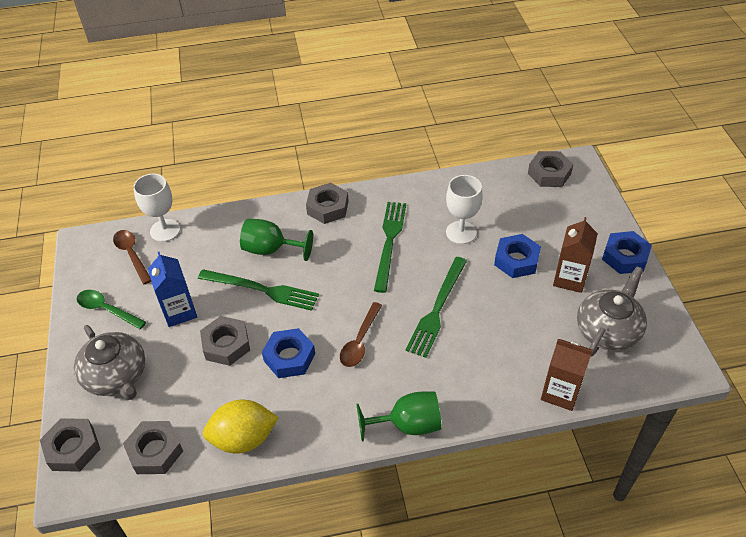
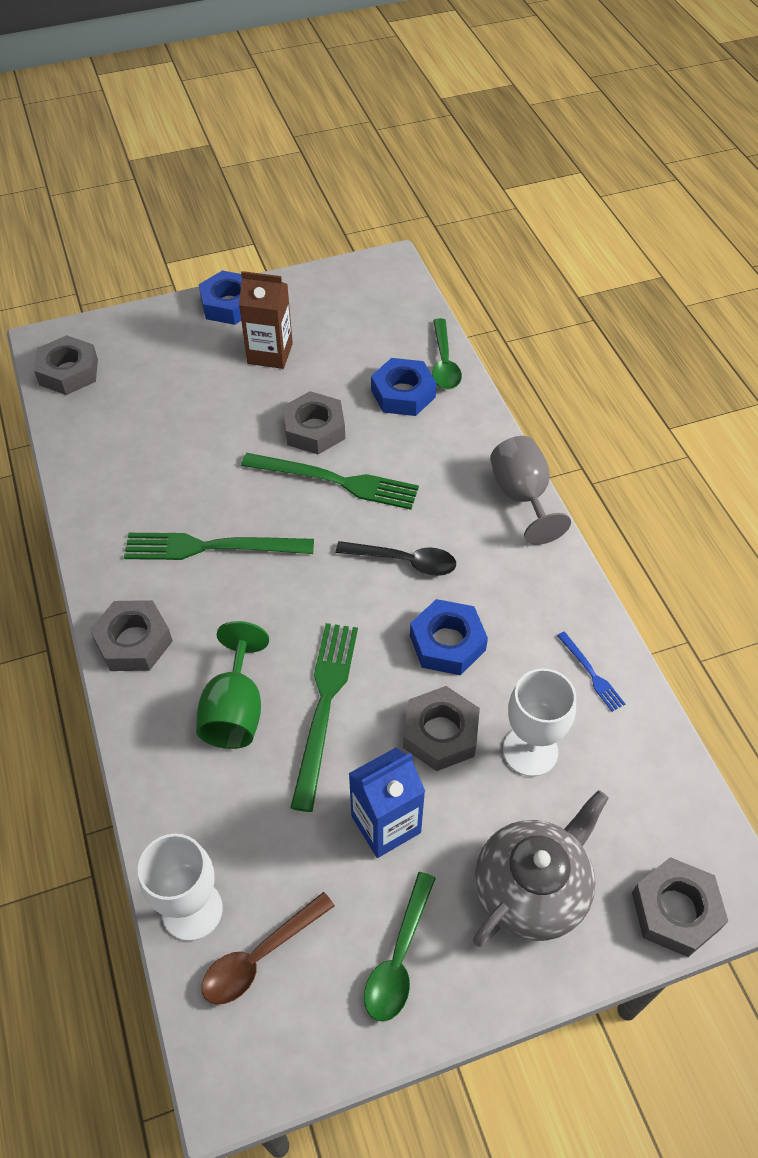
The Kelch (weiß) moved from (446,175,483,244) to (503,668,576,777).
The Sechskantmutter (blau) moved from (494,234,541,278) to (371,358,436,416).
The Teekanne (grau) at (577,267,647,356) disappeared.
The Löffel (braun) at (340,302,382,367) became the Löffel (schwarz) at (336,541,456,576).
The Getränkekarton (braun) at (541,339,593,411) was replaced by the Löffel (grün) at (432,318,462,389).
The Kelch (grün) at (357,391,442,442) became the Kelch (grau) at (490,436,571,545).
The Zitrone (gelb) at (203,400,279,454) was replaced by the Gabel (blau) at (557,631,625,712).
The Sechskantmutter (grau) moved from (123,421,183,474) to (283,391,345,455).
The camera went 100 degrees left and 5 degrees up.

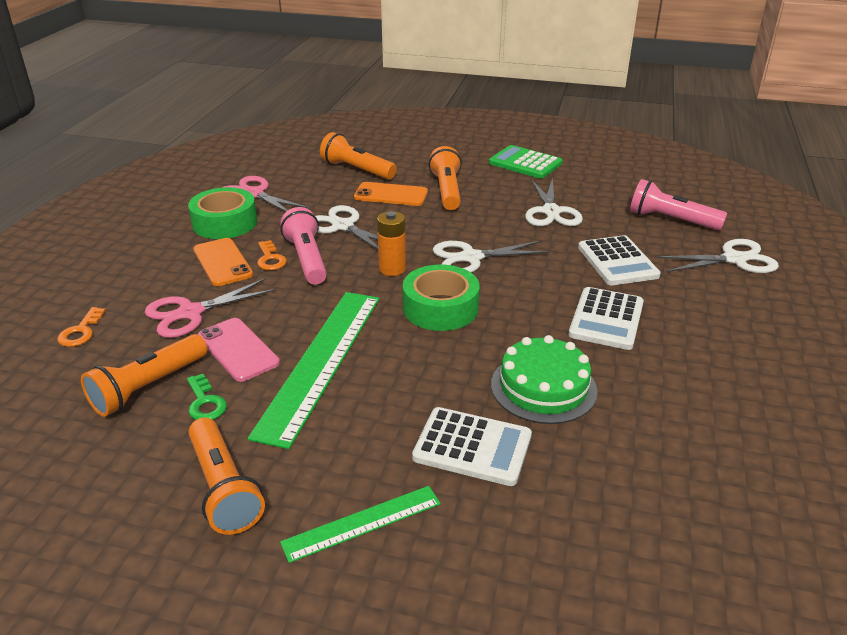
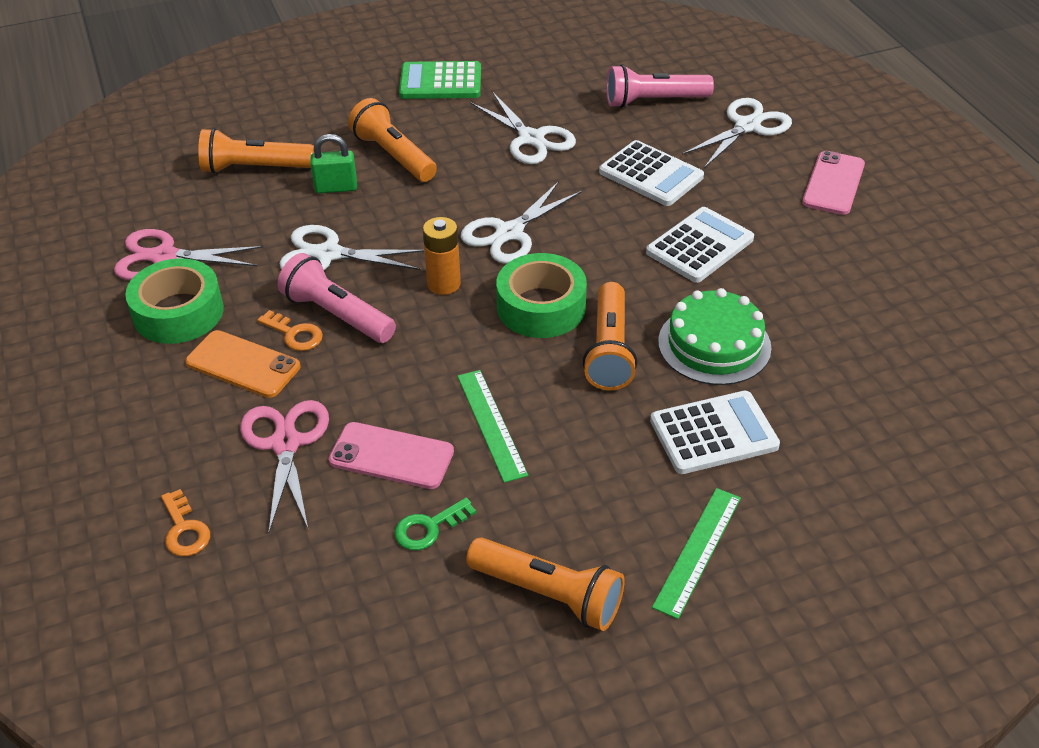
The Handy (orange) at (354,182,428,206) was replaced by the Vorhängeschloss (grün) at (310,134,357,193).
The Schere (rosa) at (145,279,276,338) turned 150 degrees clockwise.
The Taschenrechner (weiß) at (568,287,644,350) turned 120 degrees counterclockwise.
The Lineal (grün) at (248,292,379,449) changed to 0.53 times the size.
The Taschenlampe (orange) moved from (81,334,207,417) to (583,282,637,390).
The Schlüssel (grün) at (187,374,227,420) turned 120 degrees clockwise.
The Handy (rosa) at (802,151,865,215) appeared.
The camera went 35 degrees left and 10 degrees up.

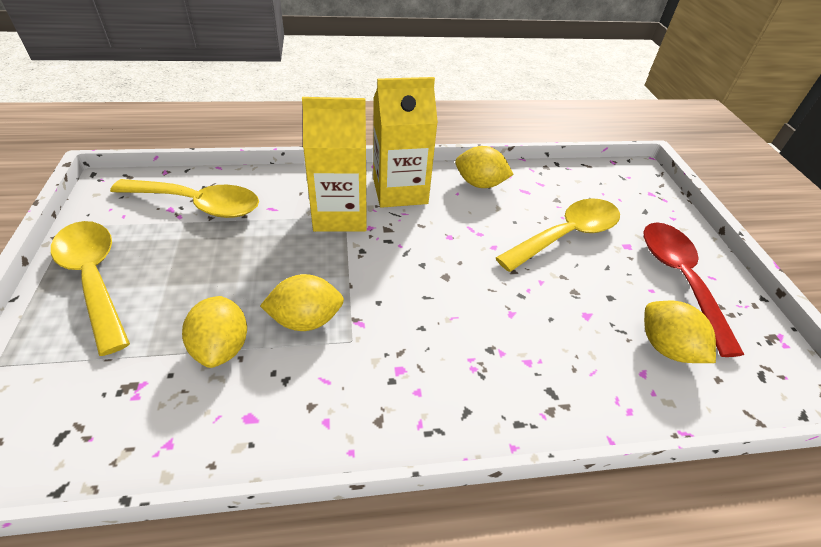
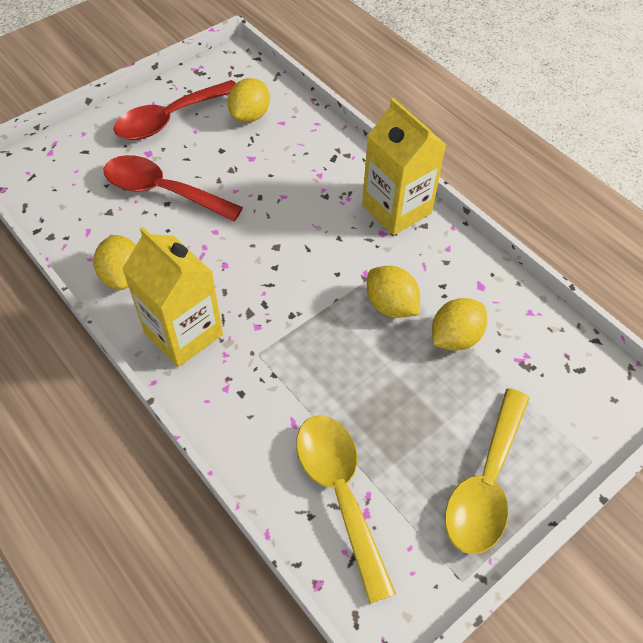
The Getränkekarton (gelb) moved from (302,97,367,232) to (362,98,446,235).
The Löffel (gelb) at (496,198,620,272) became the Löffel (rot) at (104,155,243,222).
The camera went 120 degrees left and 10 degrees up.

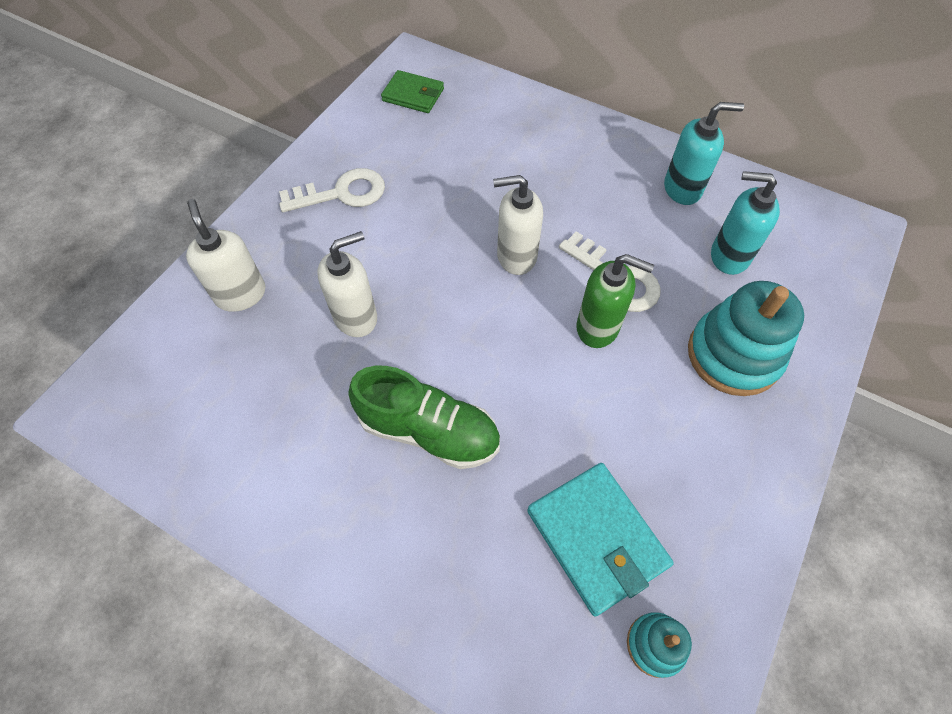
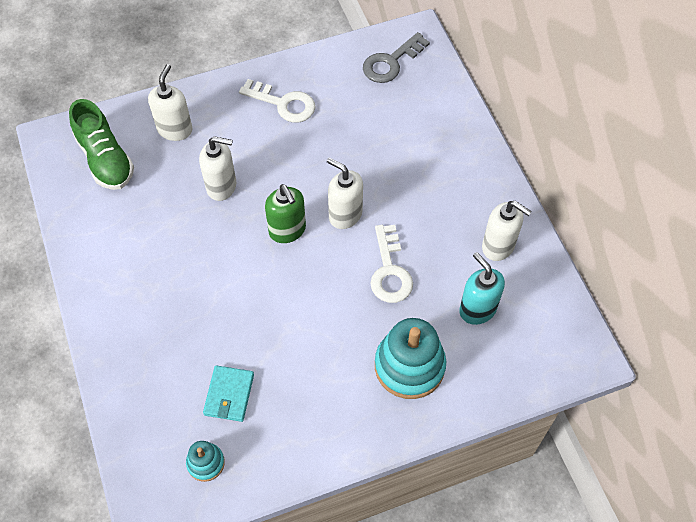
The Geldbörse (grün) at (381,70,444,113) was replaced by the Schlüssel (grau) at (363,32,430,83).
The Seifenspender (türkis) at (664,102,744,205) became the Seifenspender (weiß) at (482,201,532,261).
The Seifenspender (grün) moved from (577,254,654,348) to (265,184,306,243).
The Schuh (grün) moved from (348,366,500,469) to (69,99,134,190).
The Geldbörse (türkis) at (527,463,674,617) changed to 0.65 times the size.
The camera went 40 degrees right and 0 degrees up.

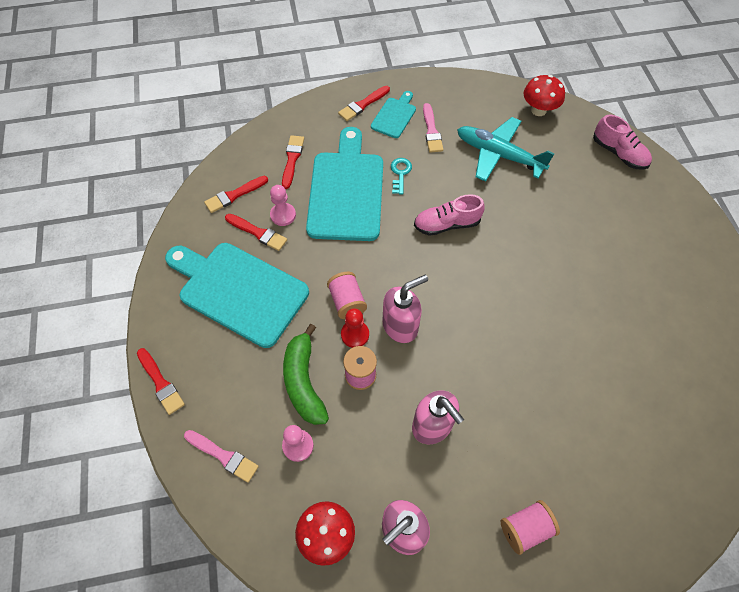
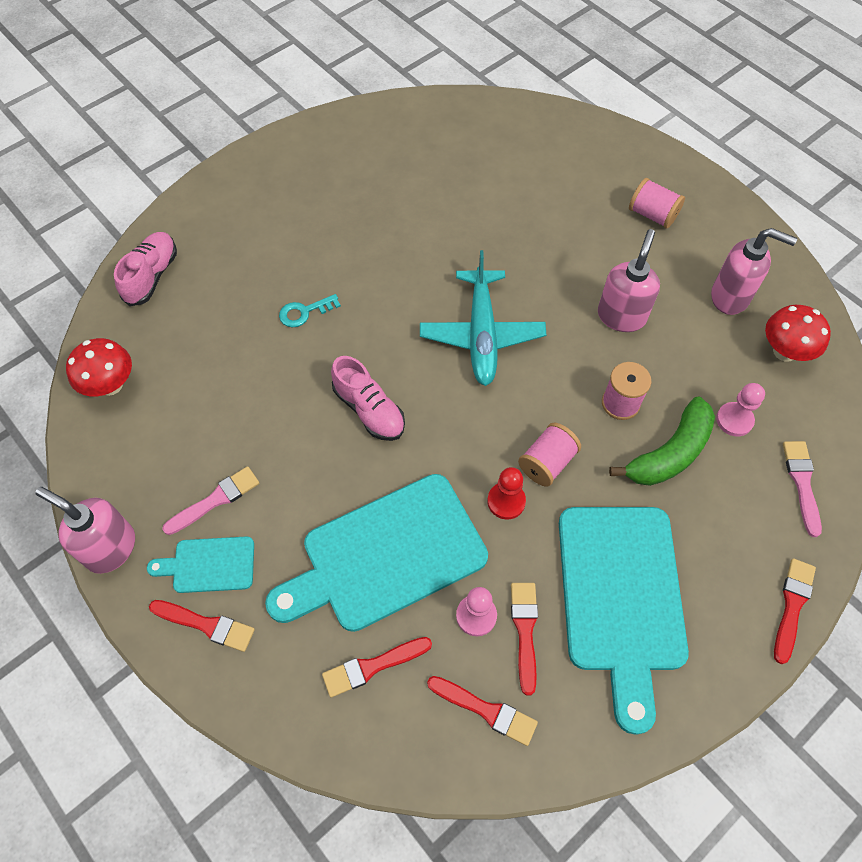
The Flugzeug (türkis) moved from (457,117,555,182) to (420,250,546,386).
The Schlüssel (türkis) moved from (391,158,412,195) to (279,294,341,327).
The Seifenspender (rosa) moved from (382,275,428,343) to (35,487,135,574).
The Bauer (rot) moved from (341,308,369,348) to (487,467,526,519).
The camera went 120 degrees left and 0 degrees up.

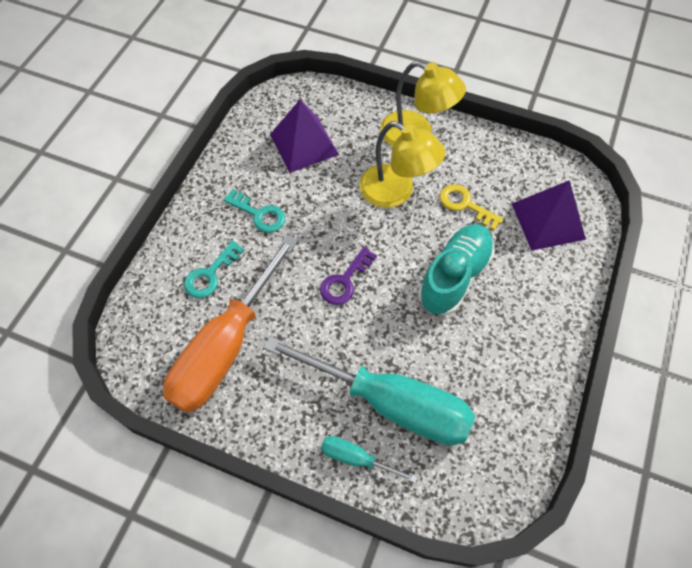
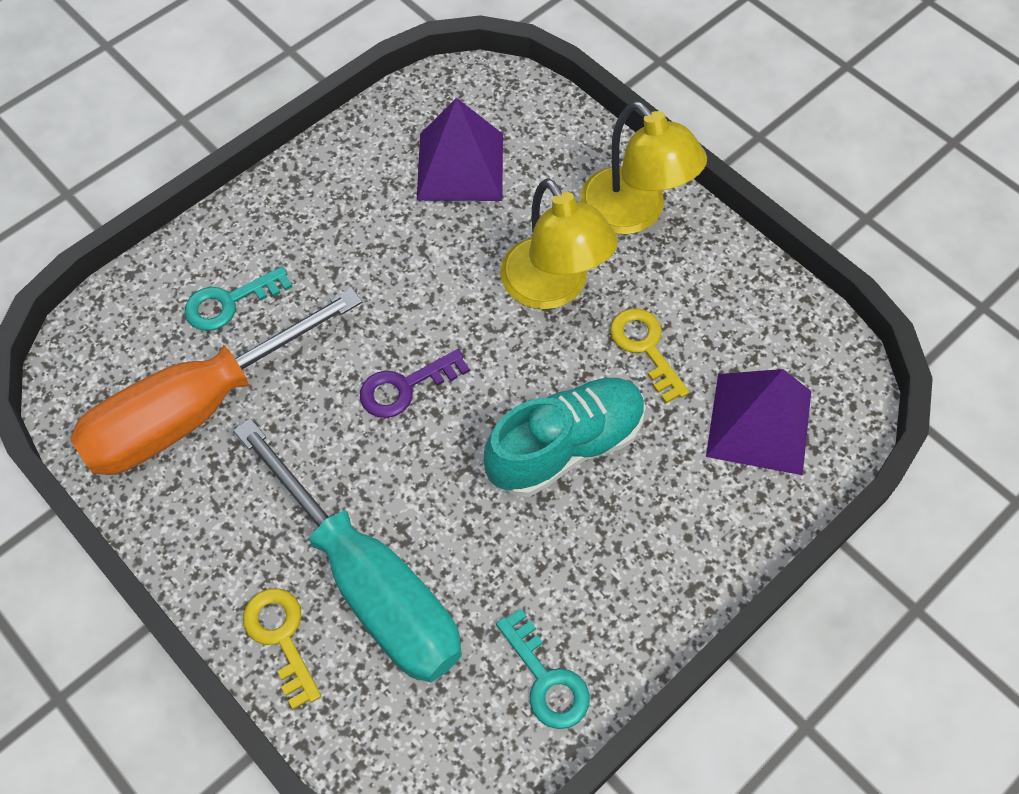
The Schlüssel (türkis) moved from (223,189,285,233) to (496,609,590,729).
The Schraubenzieher (türkis) at (321,436,417,483) was replaced by the Schlüssel (gelb) at (243,588,321,710).
The camera went 25 degrees right and 0 degrees up.

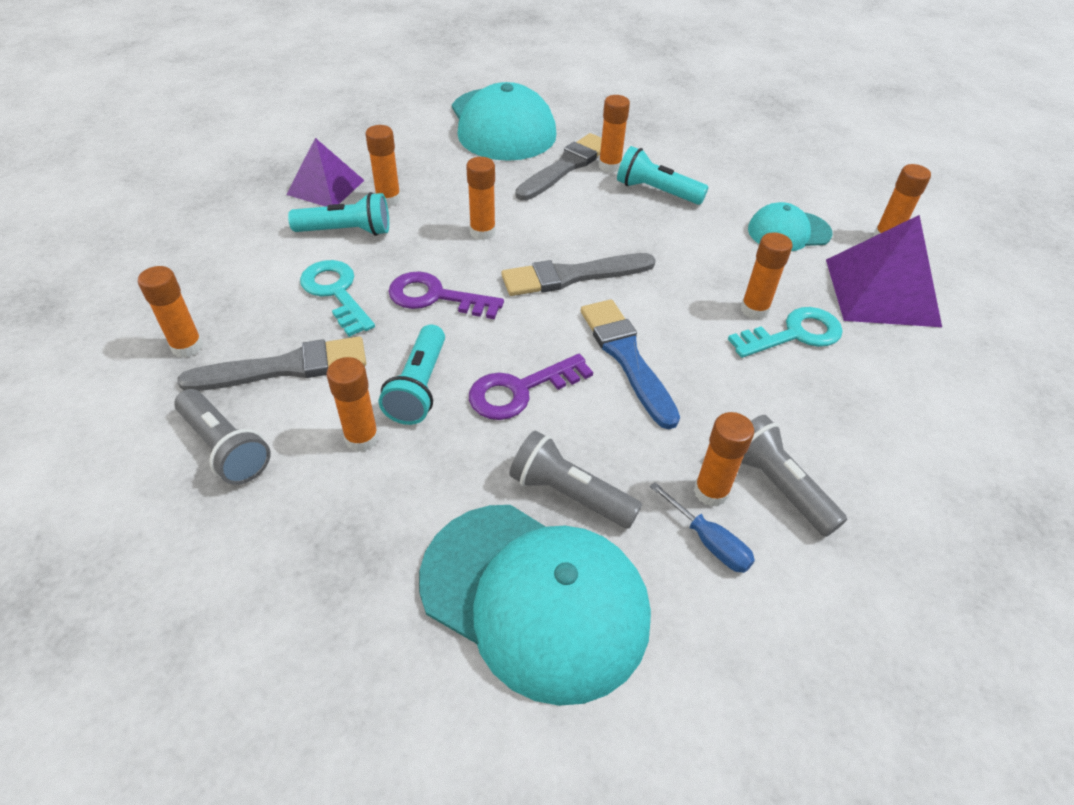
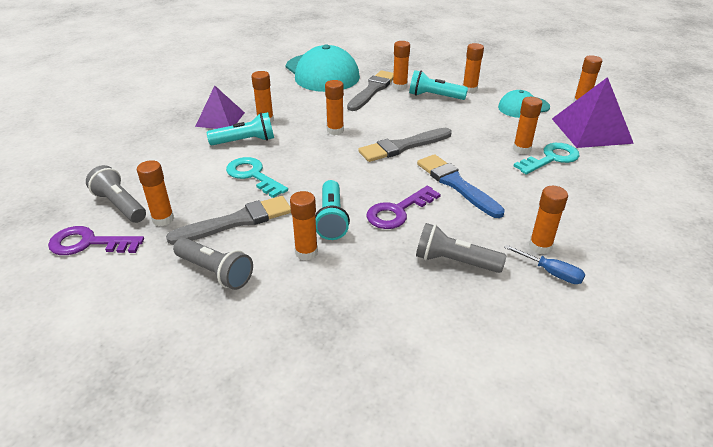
The Schlüssel (lila) moved from (388,271,504,319) to (48,226,144,255).
The Taschenlampe (grau) moved from (741,415,847,537) to (86,165,146,223).
The Kappe (türkis) at (419,505,651,706) disappeared.
The Klebestift (orange) at (463,43,484,93) appeared.
The camera went 10 degrees left and 10 degrees down.

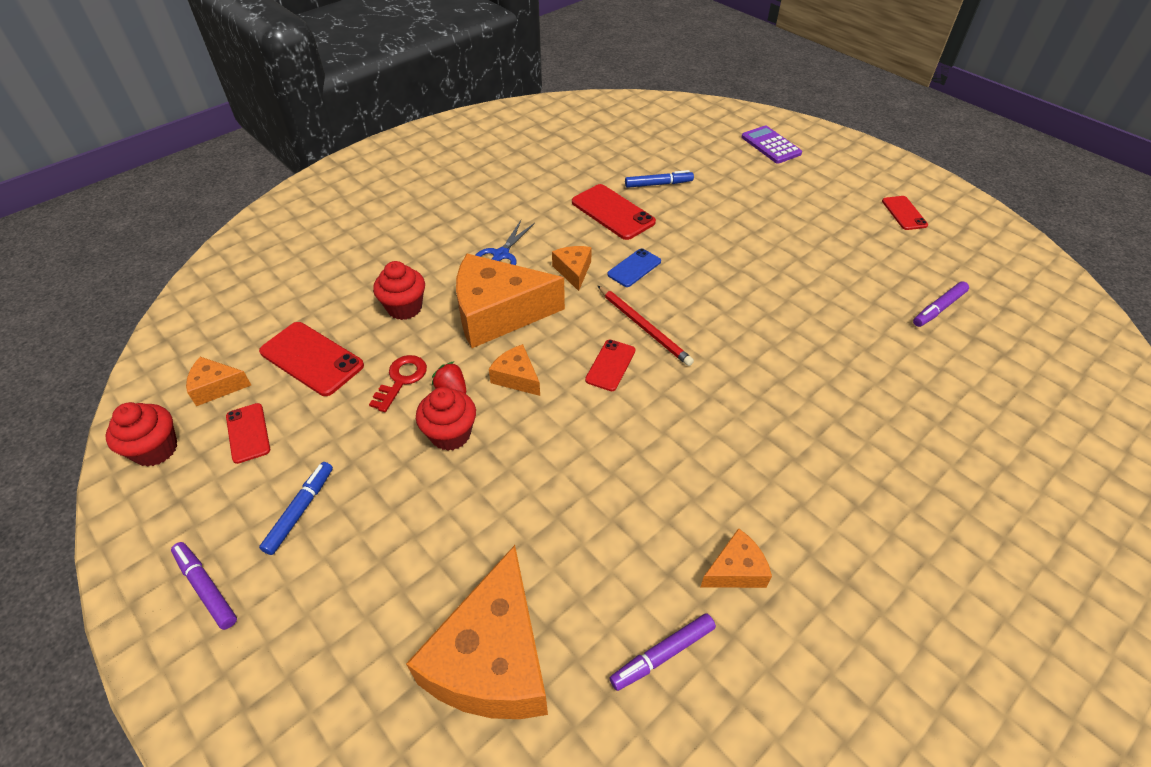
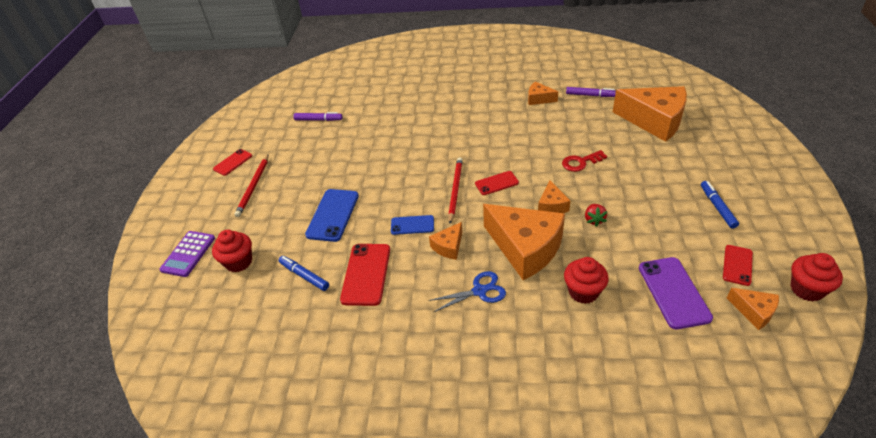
The Handy (rot) at (259,322,364,396) became the Handy (lila) at (639,257,713,329).
The Schlüssel (rot) moved from (369,355,427,412) to (562,150,607,172).
The Muffin (rot) moved from (416,387,476,451) to (212,230,252,272).
The Filzstift (blau) at (259,462,333,555) turned 105 degrees clockwise.
The Filzstift (lila) at (171,542,237,630) disappeared.
The Käse (orange) at (406,545,548,719) turned 60 degrees clockwise.
The Bleistift (rot) at (234,154,269,217) appeared.
The Handy (blau) at (305,189,359,242) appeared.
The camera went 130 degrees left and 5 degrees down.

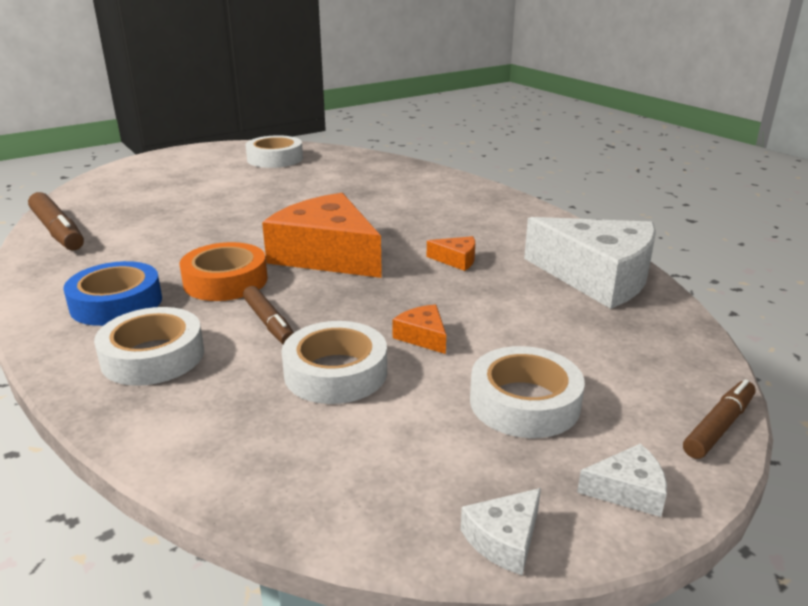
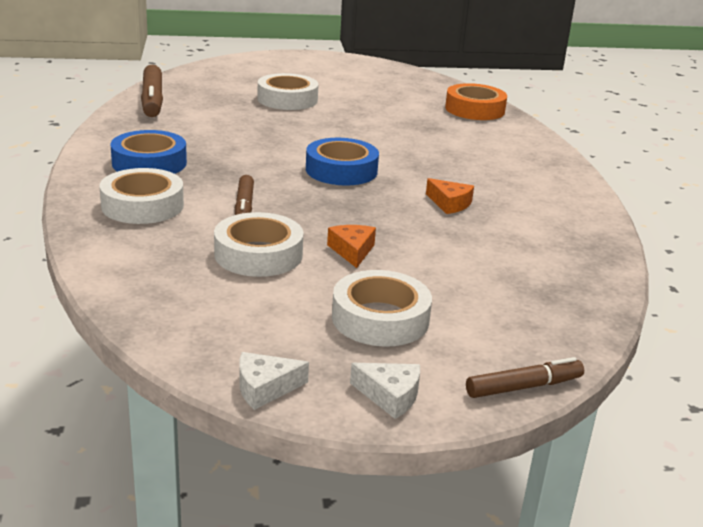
The Klebeband (weiß) moved from (246,135,303,168) to (257,73,319,110).
The Käse (orange) at (262,193,382,278) was replaced by the Klebeband (blau) at (306,138,379,185).
The Käse (weiß) at (524,217,656,309) disappeared.
The Klebeband (orange) moved from (179,242,267,301) to (445,83,507,120).
The camera went 25 degrees right and 0 degrees up.

